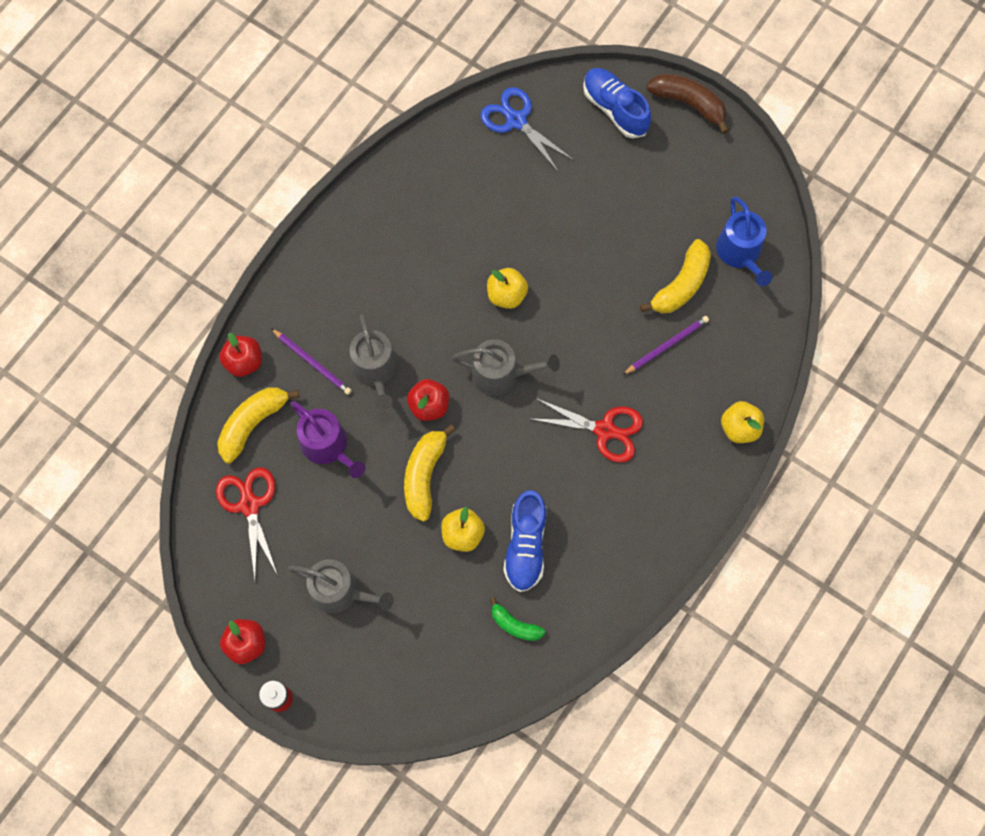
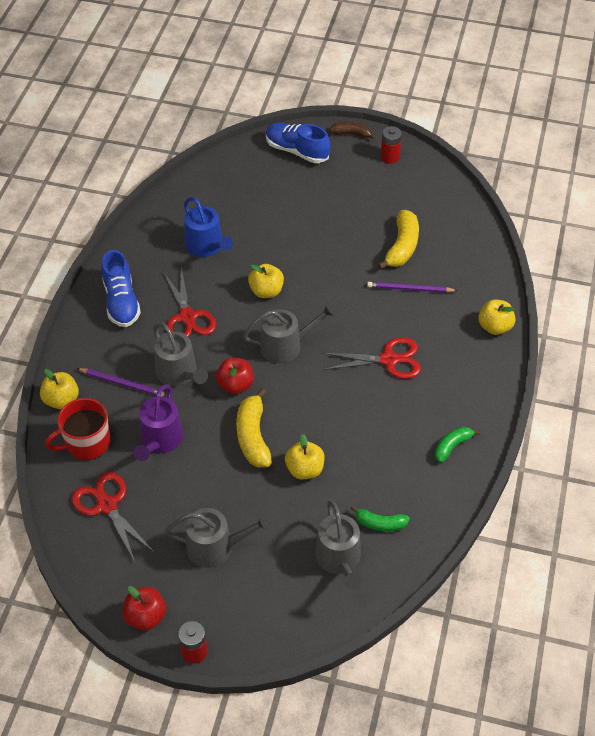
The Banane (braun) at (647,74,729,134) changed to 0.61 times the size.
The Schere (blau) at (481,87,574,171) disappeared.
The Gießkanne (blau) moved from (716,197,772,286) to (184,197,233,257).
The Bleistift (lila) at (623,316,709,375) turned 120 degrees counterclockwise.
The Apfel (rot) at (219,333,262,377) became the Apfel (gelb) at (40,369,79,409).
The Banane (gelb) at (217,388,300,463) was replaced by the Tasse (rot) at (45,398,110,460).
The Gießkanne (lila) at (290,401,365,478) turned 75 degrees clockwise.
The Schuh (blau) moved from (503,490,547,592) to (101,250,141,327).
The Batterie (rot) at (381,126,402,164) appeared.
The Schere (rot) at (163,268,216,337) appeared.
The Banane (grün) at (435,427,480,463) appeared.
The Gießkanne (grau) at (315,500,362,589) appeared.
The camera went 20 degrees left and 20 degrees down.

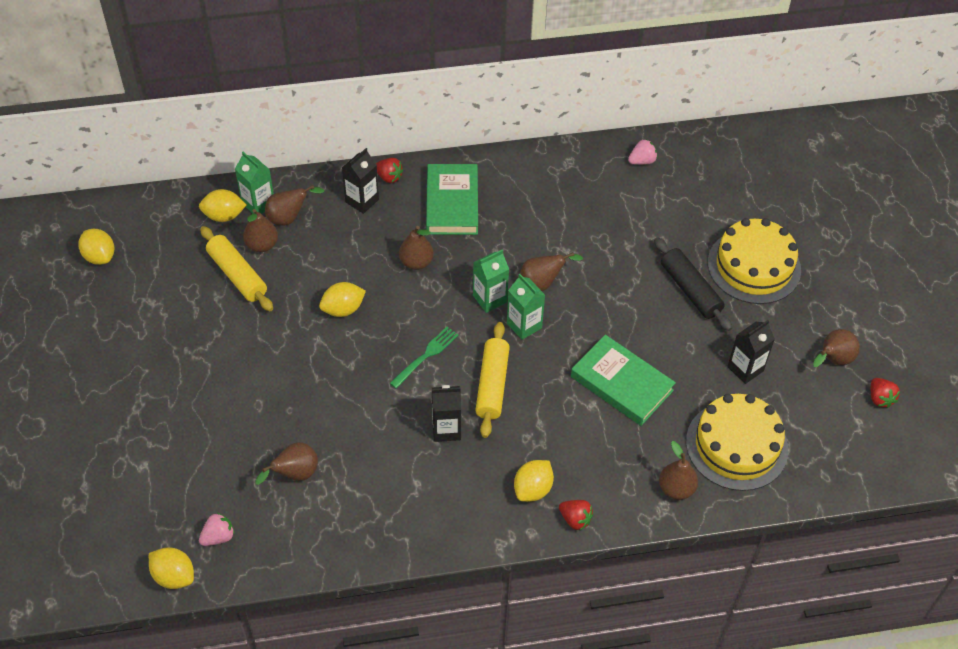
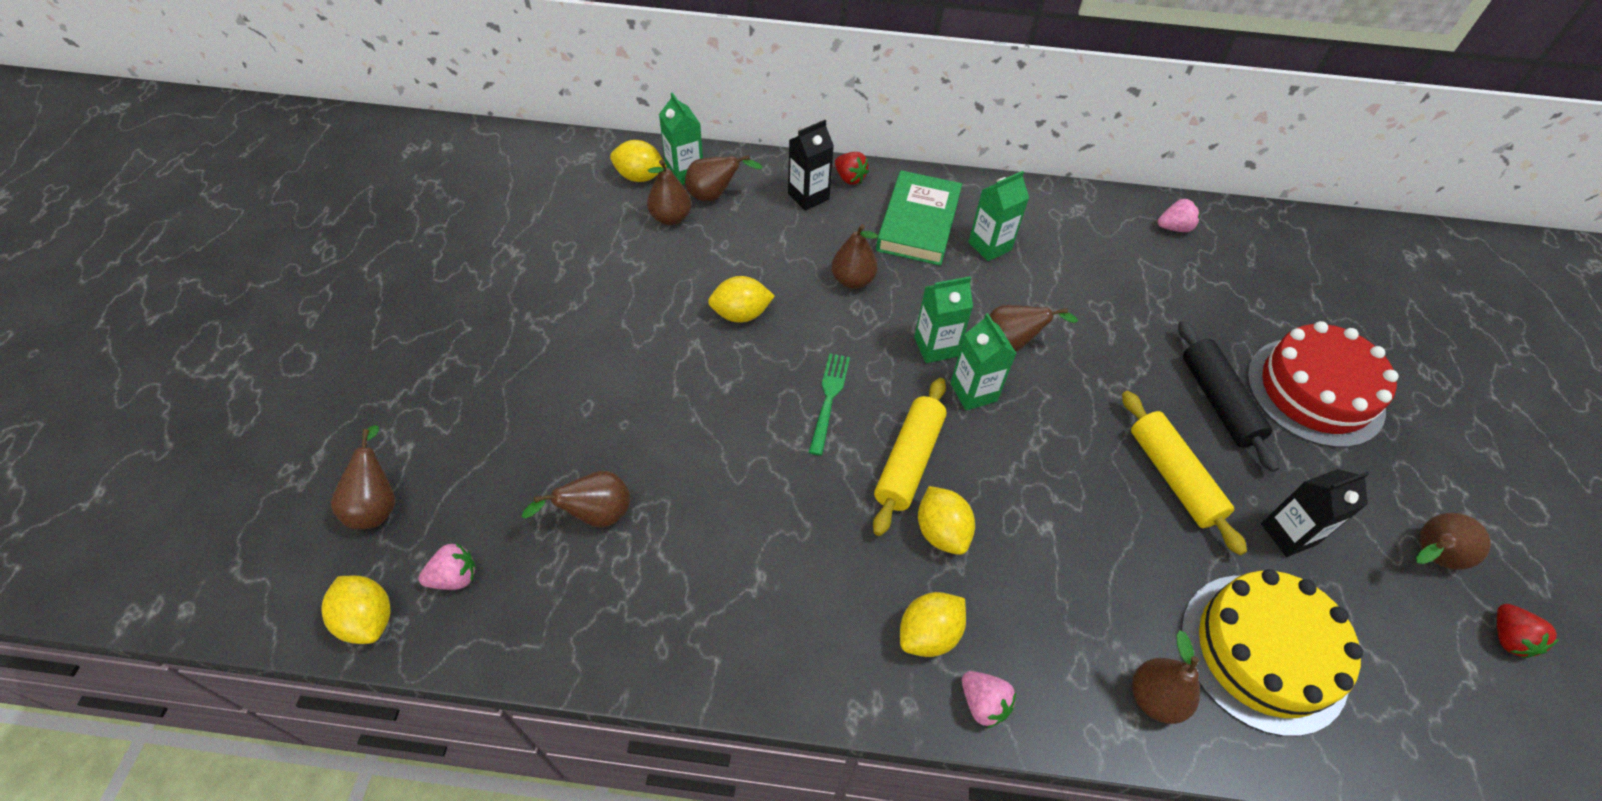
The Kuchen (gelb) at (708,218,801,304) became the Kuchen (rot) at (1247,321,1399,448).
The Nudelholz (gelb) moved from (200,226,273,311) to (1122,391,1247,555).
The Zitrone (gelb) moved from (78,229,114,265) to (918,486,975,555).
The Gabel (grün) at (390,327,459,389) turned 45 degrees counterclockwise.
The Buch (grün) at (571,335,676,426) disappeared.
The Getränkekarton (schwarz) at (432,385,461,442) disappeared.
The Erdbeere (rot) at (559,500,593,530) became the Erdbeere (rosa) at (962,671,1016,728).
The Getränkekarton (grün) at (968,171,1029,261) appeared.
The Birne (braun) at (331,425,395,529) appeared.
The camera went 15 degrees right and 0 degrees up.

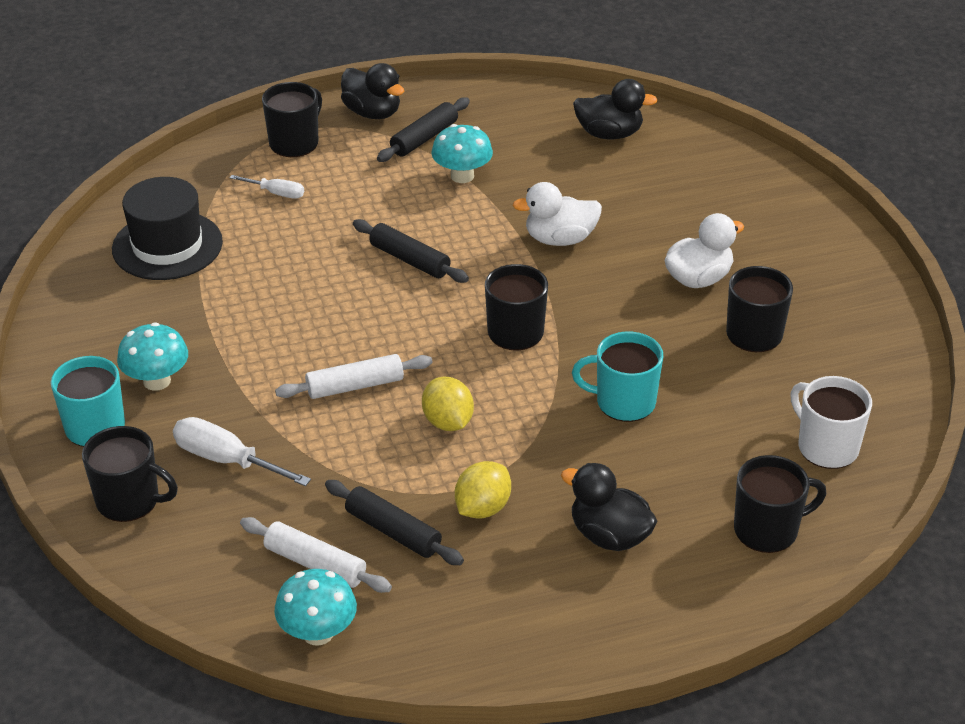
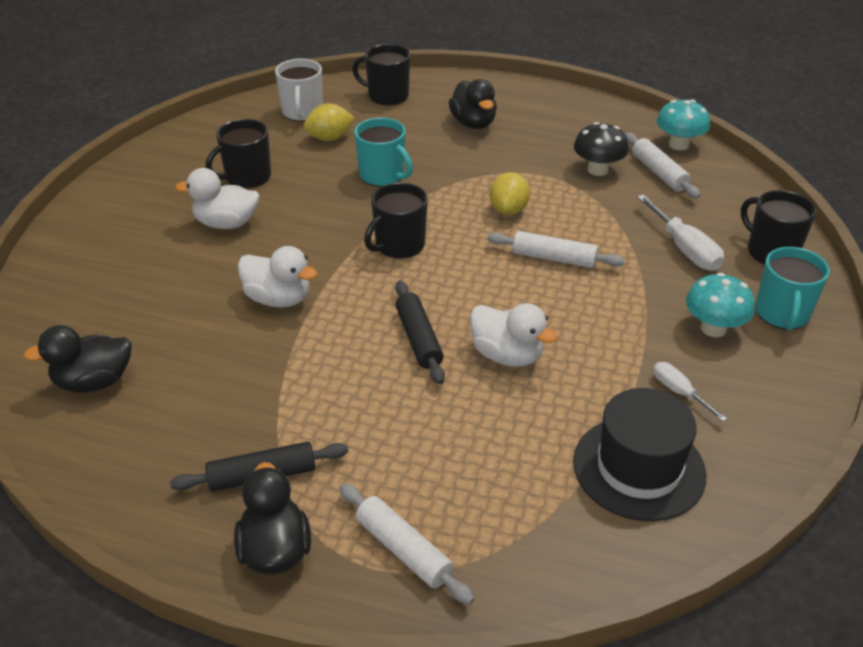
The Ente (schwarz) at (573,79,658,139) turned 60 degrees counterclockwise.
The Tasse (schwarz) at (262,82,322,157) was replaced by the Nudelholz (weiß) at (340,483,474,605).
The Pilz (türkis) at (431,124,493,183) disappeared.
The Schraubenzieher (weiß) moved from (230,175,304,199) to (653,362,727,422).
The Zitrone (gelb) moved from (455,461,511,519) to (304,104,355,141).
The Nudelholz (schwarz) at (325,480,464,565) was replaced by the Pilz (schwarz) at (574,122,629,176).
The Ente (weiß) at (470,303,557,367) appeared.
The camera went 145 degrees left and 0 degrees up.

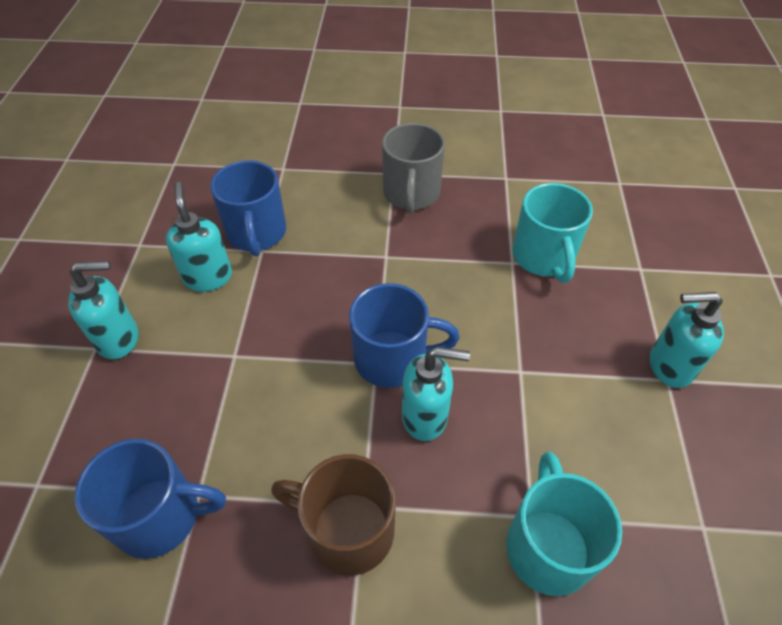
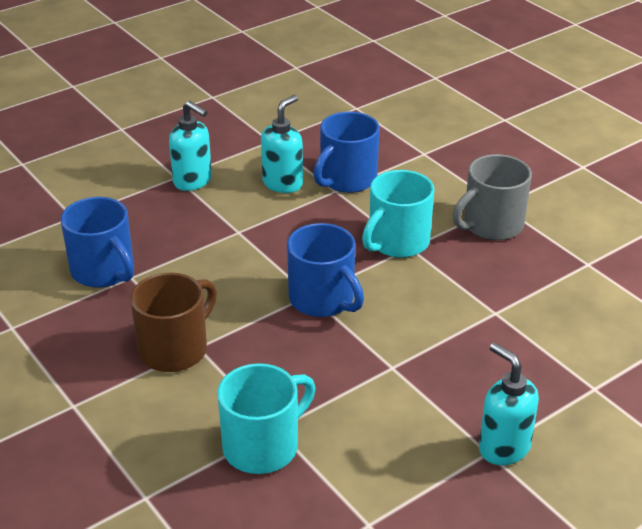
The Tasse (türkis) moved from (512,183,593,283) to (362,170,435,258).
The Seifenspender (türkis) at (402,347,470,441) disappeared.
The Tasse (braun) at (271,454,396,575) turned 60 degrees clockwise.
The camera went 50 degrees right and 15 degrees down.

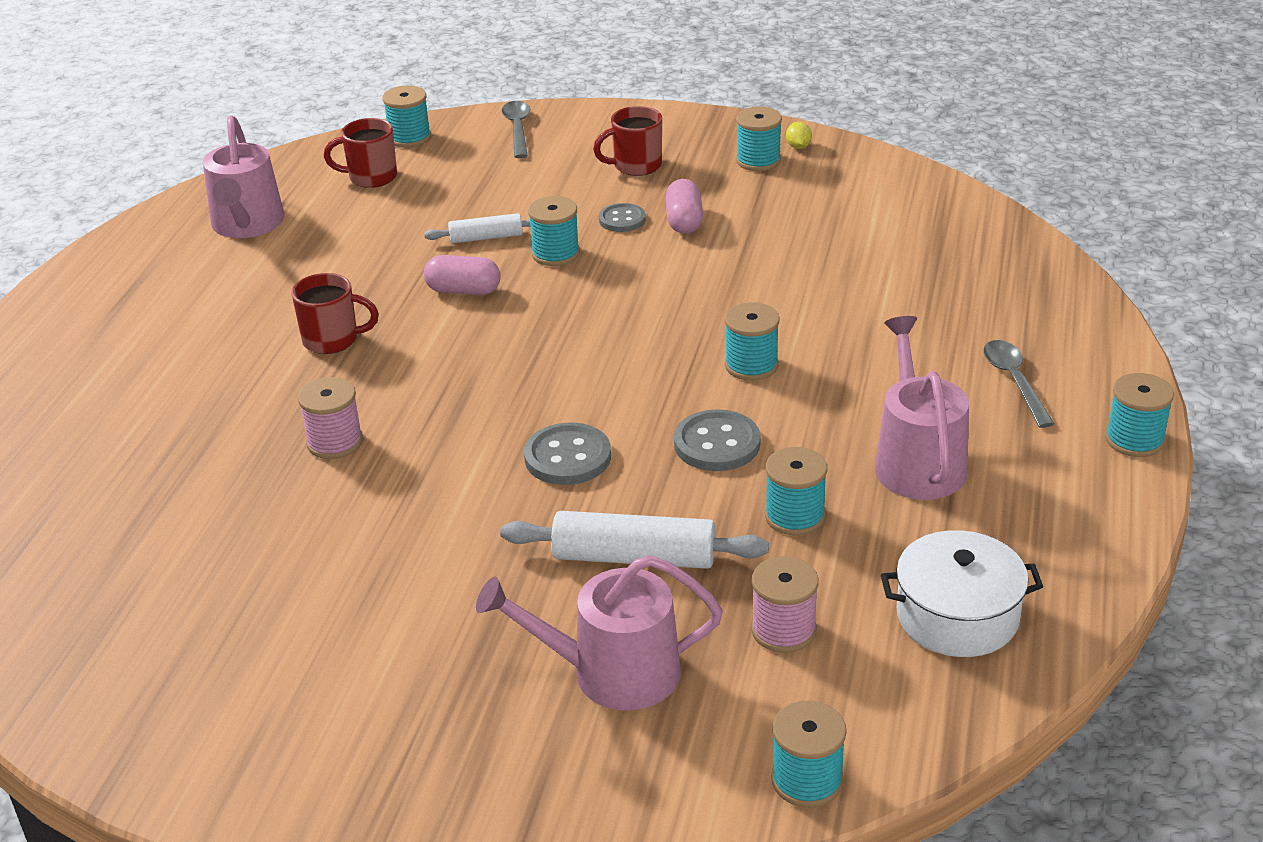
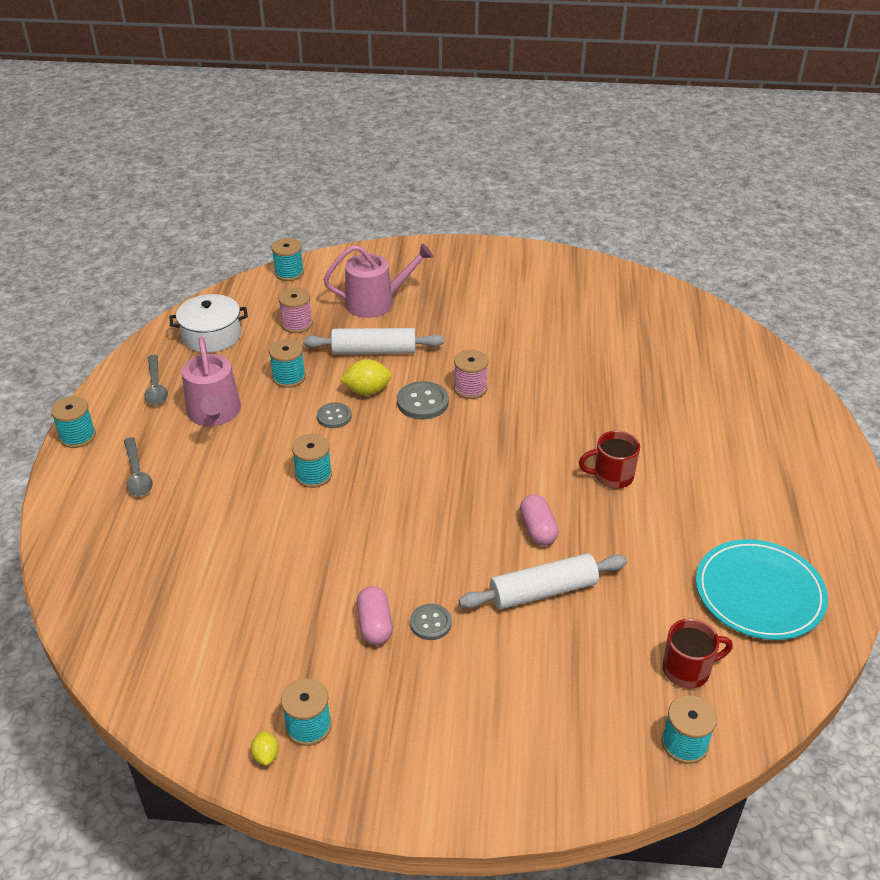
The Löffel (grau) moved from (502,101,530,158) to (144,355,168,405).
The Tasse (rot) at (593,106,662,176) disappeared.
The Gießkanne (rosa) at (203,115,285,238) was replaced by the Teller (türkis) at (696,539,828,640).
The Garnrolle (türkis) at (528,196,580,266) disappeared.
The Nudelholz (weiß) at (424,213,531,243) changed to 1.70 times the size.
The Kapsel (rosa) at (424,255,501,295) turned 75 degrees clockwise.
The Garnrolle (rosa) moved from (298,377,363,459) to (454,350,488,399).
The Knopf (grau) at (674,409,760,471) changed to 0.65 times the size.
The Zitrone (gelb) at (340,359,392,395) appeared.
The camera went 170 degrees right and 5 degrees up.

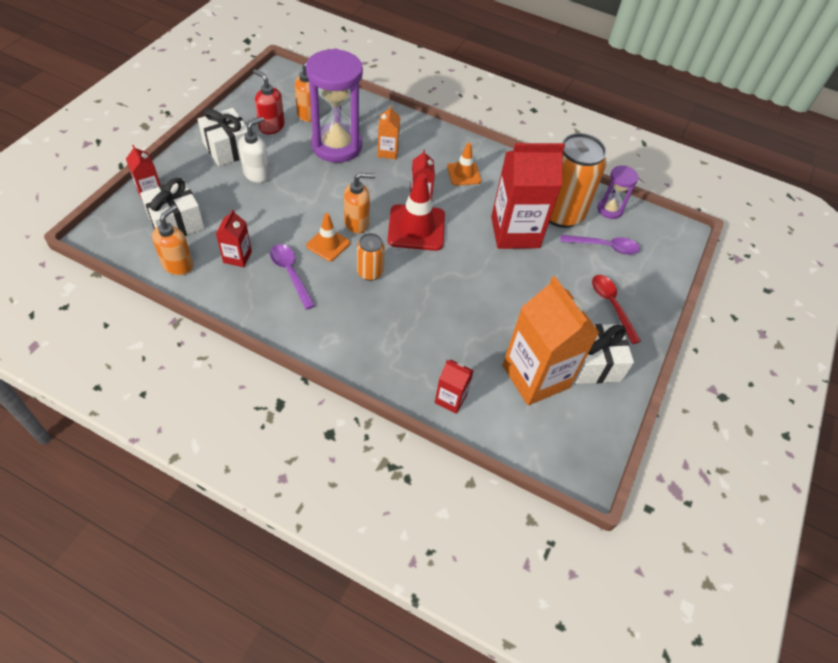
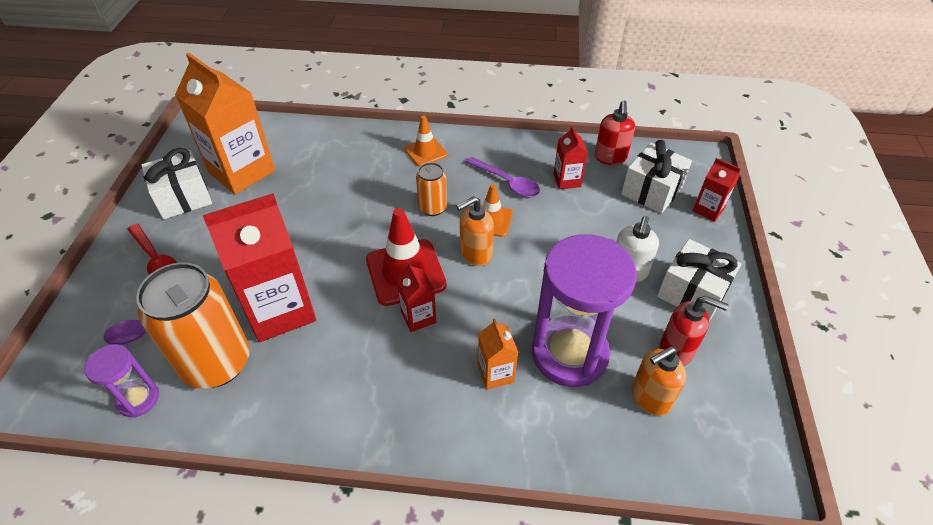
The Leitkegel (orange) moved from (447,143,481,186) to (404,116,447,167).
The Seifenspender (orange) at (152,205,193,275) became the Seifenspender (rot) at (595,100,635,165).
The Getränkekarton (rot) at (435,359,474,414) disappeared.
The camera went 165 degrees right and 5 degrees down.

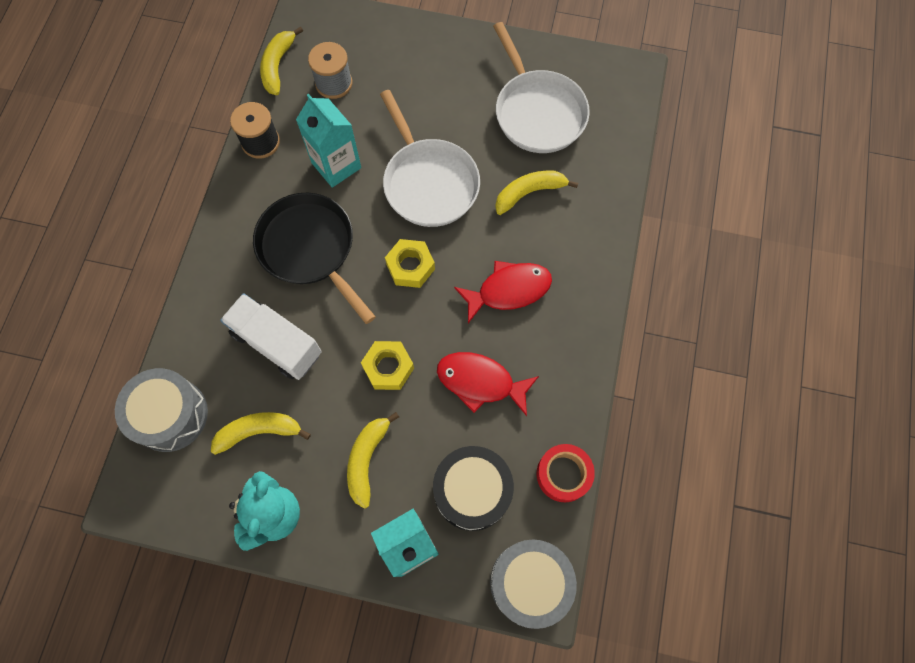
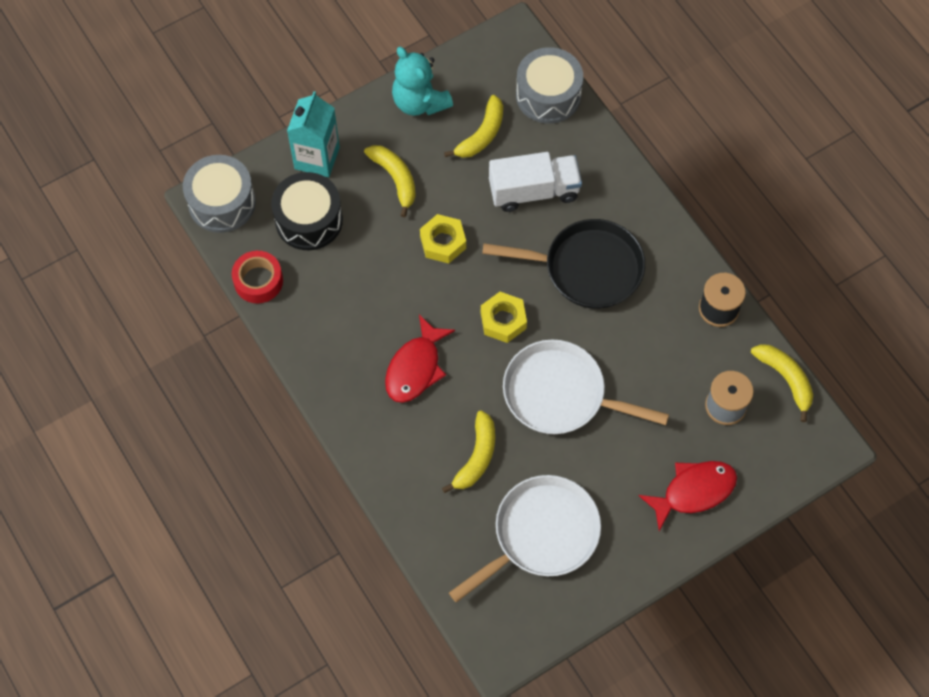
The Pfanne (weiß) at (493,22,590,153) turned 120 degrees clockwise.
The Getränkekarton (türkis) at (296,94,361,188) disappeared.
The Fisch (rot) moved from (437,352,539,416) to (638,461,737,531).
The camera went 135 degrees right and 5 degrees down.

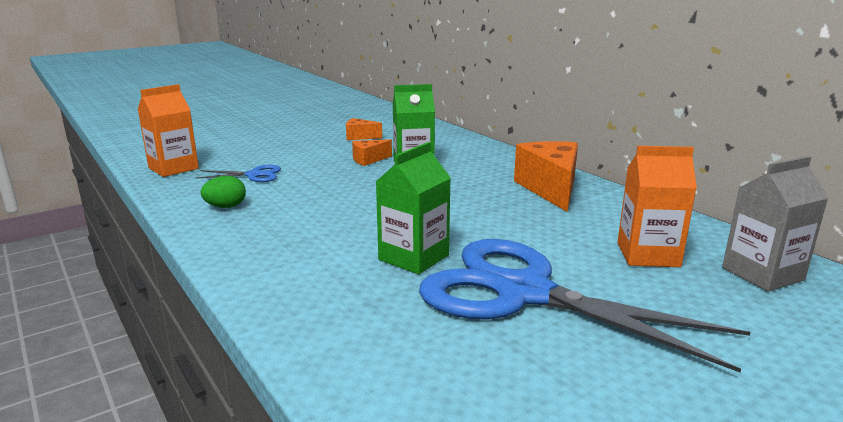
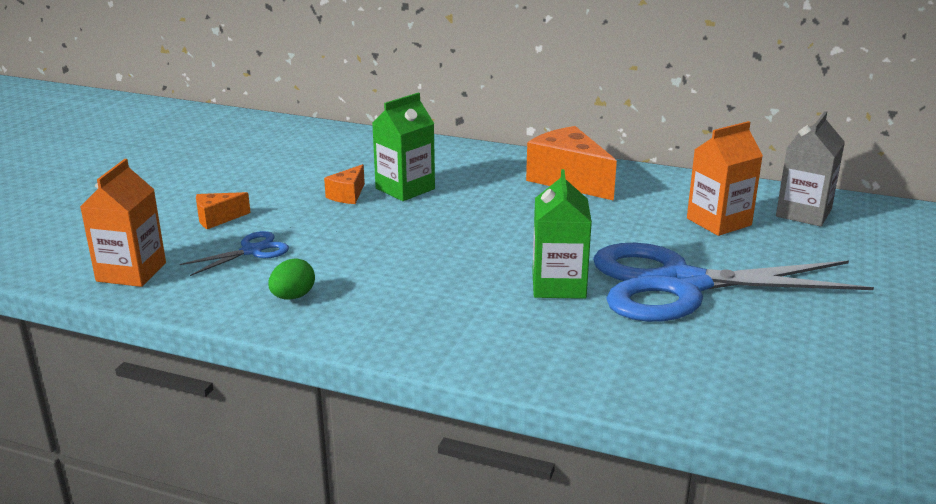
The Käse (orange) moved from (346,118,382,140) to (196,192,251,229).
The camera went 35 degrees left and 5 degrees up.

